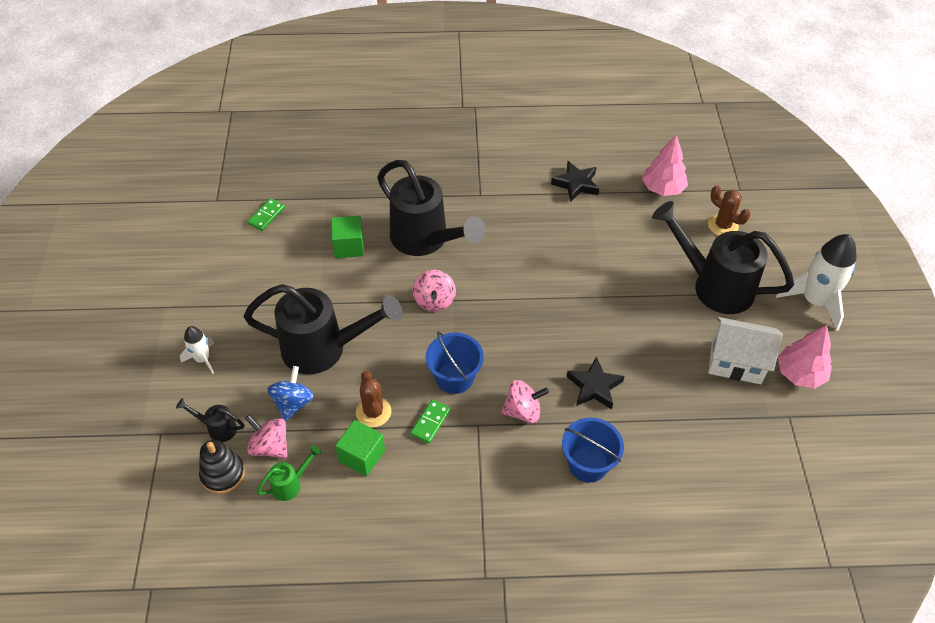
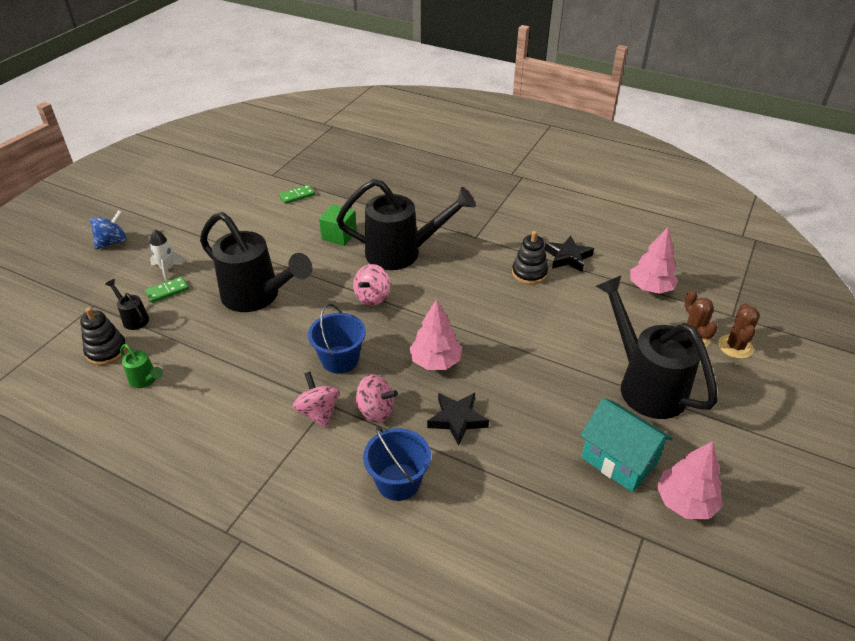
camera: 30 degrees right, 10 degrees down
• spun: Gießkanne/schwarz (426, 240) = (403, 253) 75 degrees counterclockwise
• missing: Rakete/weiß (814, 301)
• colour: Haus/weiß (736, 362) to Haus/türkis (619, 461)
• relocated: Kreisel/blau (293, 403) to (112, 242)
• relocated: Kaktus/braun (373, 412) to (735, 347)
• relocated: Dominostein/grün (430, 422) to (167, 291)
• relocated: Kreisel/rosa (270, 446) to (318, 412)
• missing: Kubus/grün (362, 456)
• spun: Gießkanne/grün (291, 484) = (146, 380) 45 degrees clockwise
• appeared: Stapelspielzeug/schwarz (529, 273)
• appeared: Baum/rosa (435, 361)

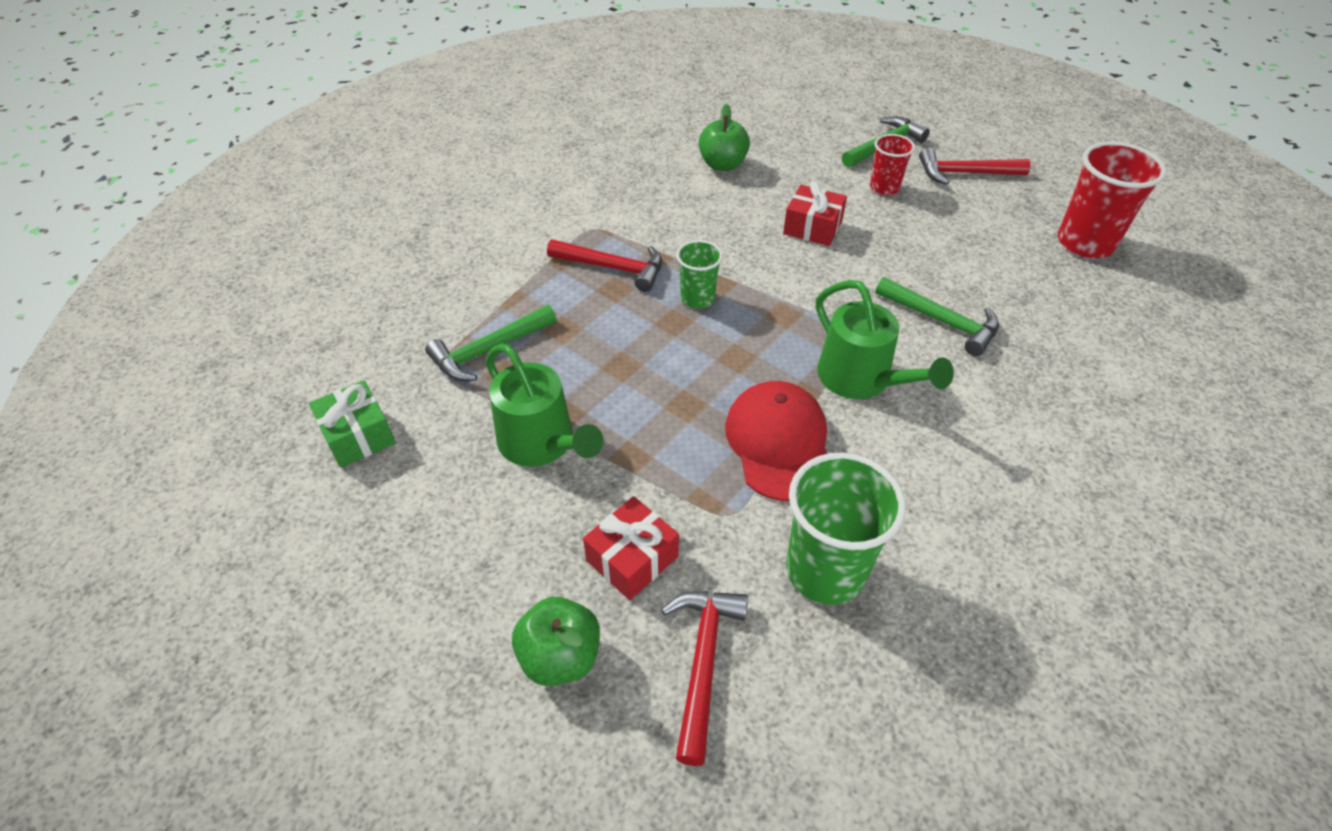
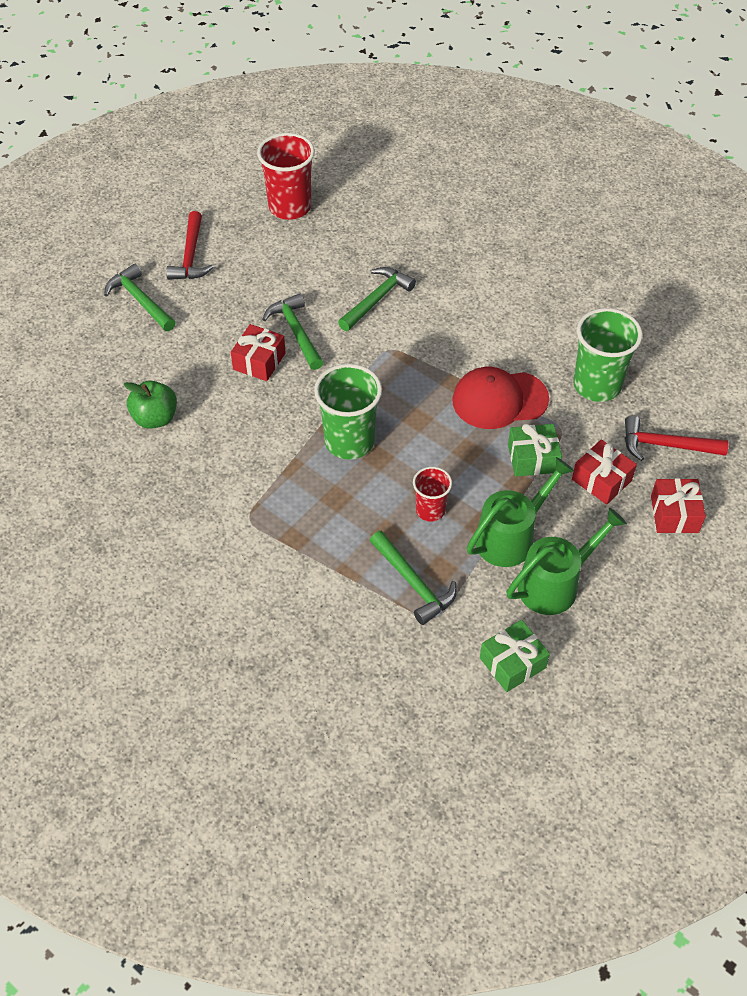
camera: 90 degrees left, 5 degrees up
• relocated: Becher/rot (884, 188) to (430, 510)
• missing: Hammer/rot (613, 268)
• size: Becher/grün (697, 298) = (349, 441) x1.75
• relocated: Gießkanne/grün (861, 380) to (555, 584)
• exchanged: Apfel/grün (560, 657) to Geschenk/rot (674, 514)
• appeared: Hammer/grün (296, 332)
• appeared: Geschenk/grün (532, 458)

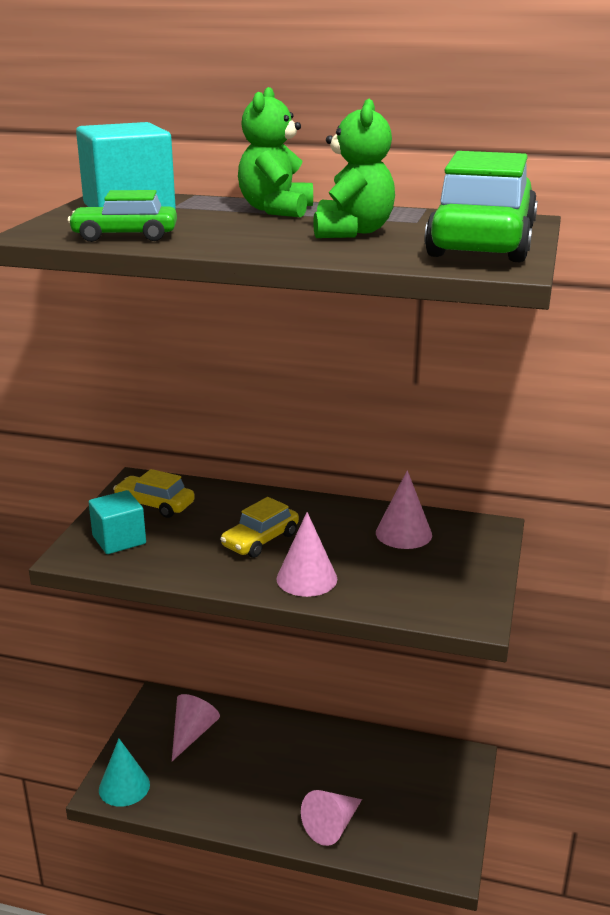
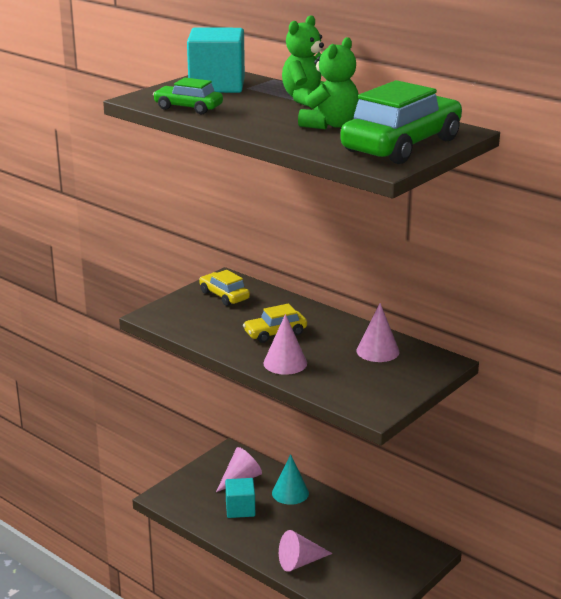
camera: 25 degrees right, 0 degrees up
• relocated: Kubus/türkis (119, 540) to (240, 509)
• relocated: Kegel/türkis (124, 787) to (290, 493)

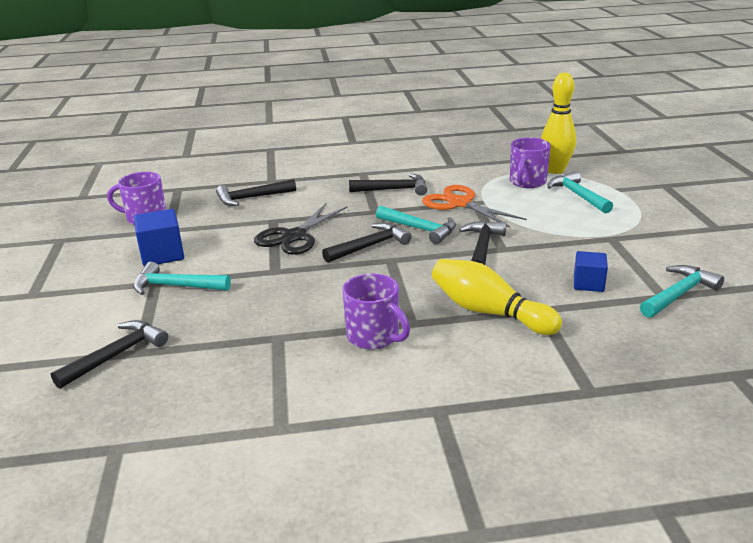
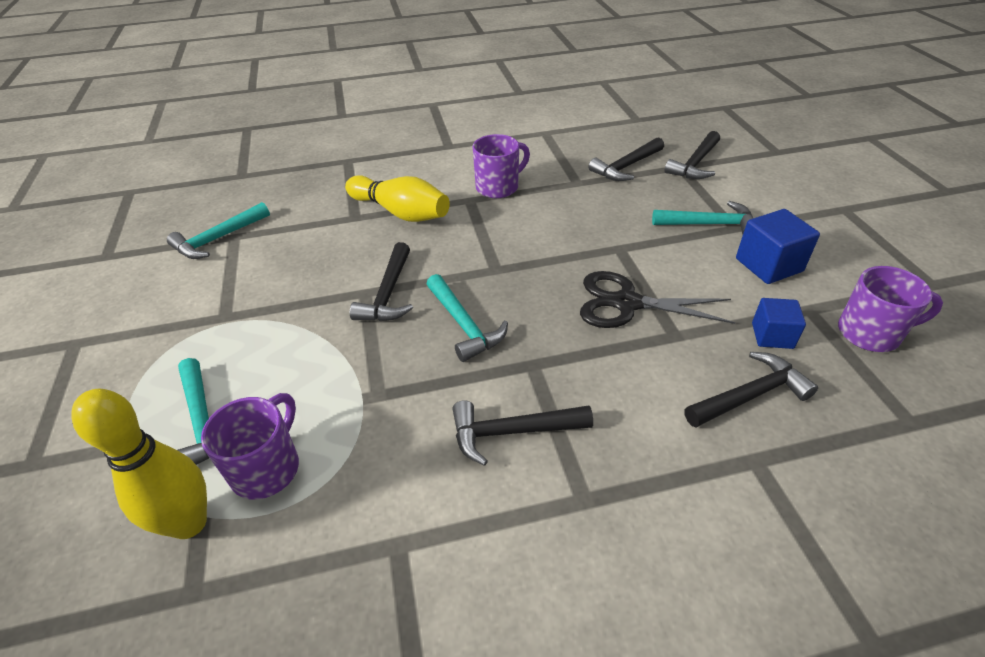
camera: 175 degrees right, 15 degrees up
• missing: Schere/orange (460, 203)
• spun: Schere/schwarz (294, 236) = (627, 303) 105 degrees counterclockwise
• spun: Hammer/türkis (419, 229) = (464, 325) 150 degrees counterclockwise
• relocated: Hammer/schwarz (369, 246) to (626, 167)
• relocated: Kubus/blau (588, 284) to (772, 335)
• spun: Tasse/lila (374, 337) = (498, 187) 105 degrees clockwise

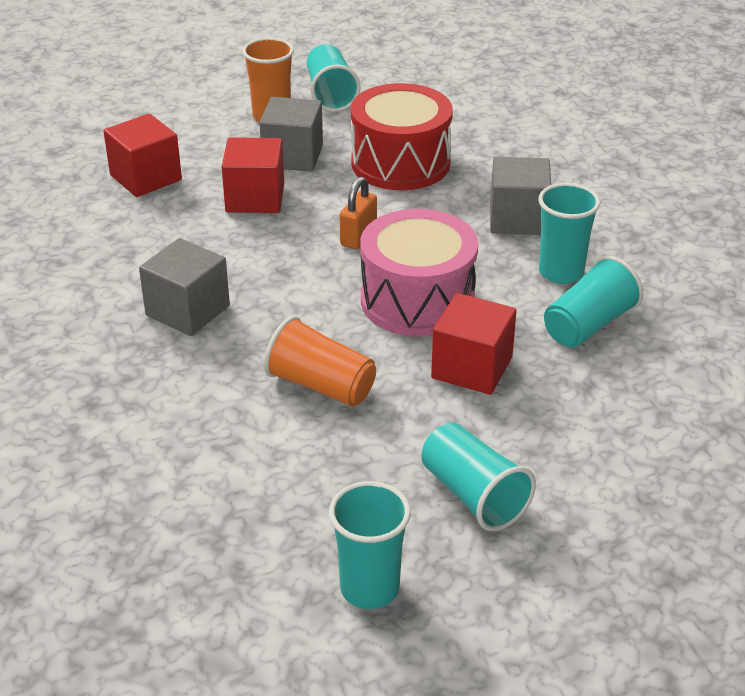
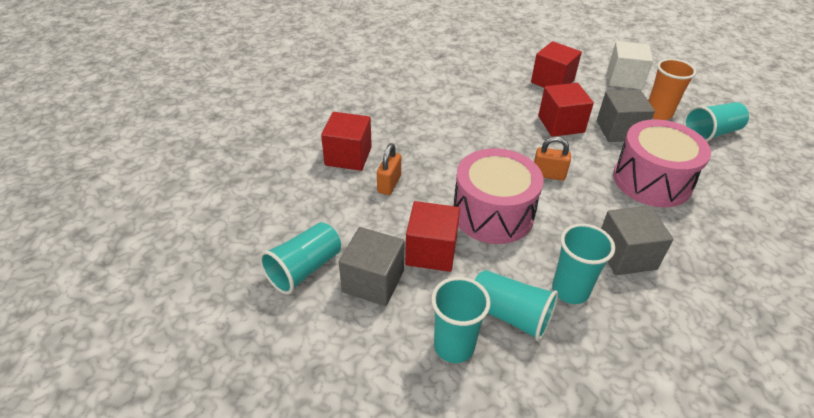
camera: 75 degrees right, 5 degrees up
• colour: Trommel/rot (400, 163) to Trommel/rosa (651, 180)
• relocated: Kubus/grau (187, 311) to (373, 281)
• exchanged: Becher/orange (321, 385) to Vorhängeschloss/orange (389, 184)
• relocated: Becher/türkis (369, 588) to (454, 346)
• appeared: Kubus/weiß (624, 79)
• appeared: Kubus/rot (348, 156)

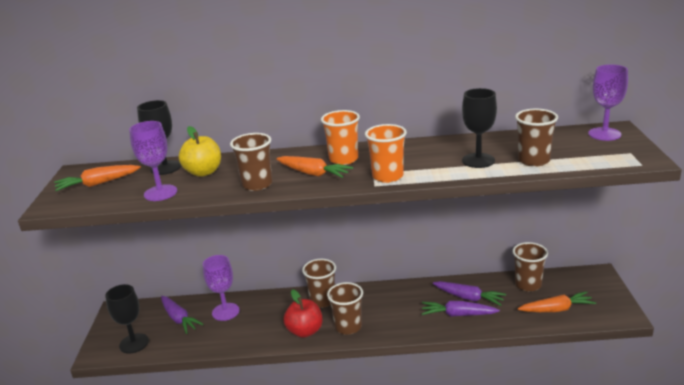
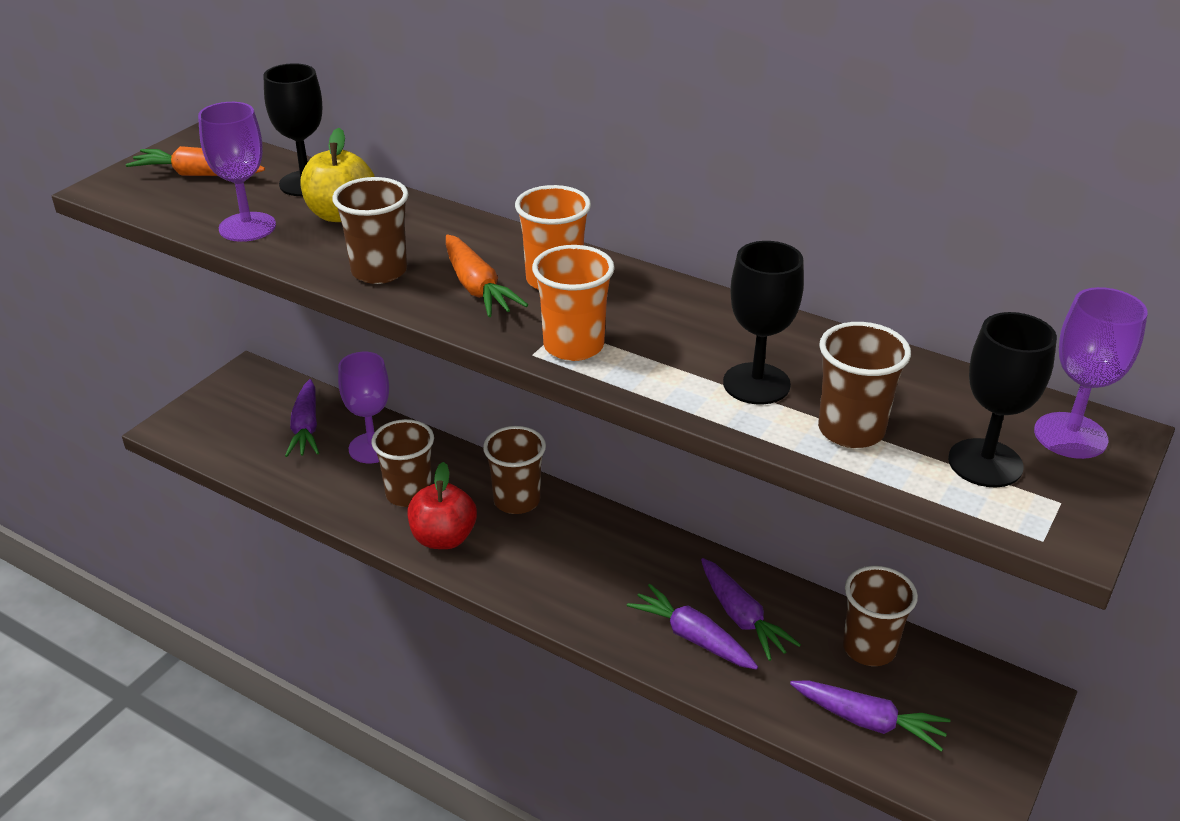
camera: 30 degrees right, 10 degrees up
• relocated: Becher/braun (348, 327) to (409, 494)
• relocated: Kelch/schwarz (134, 343) to (985, 463)
• colour: Karotte/orange (557, 309) to Karotte/lila (869, 721)

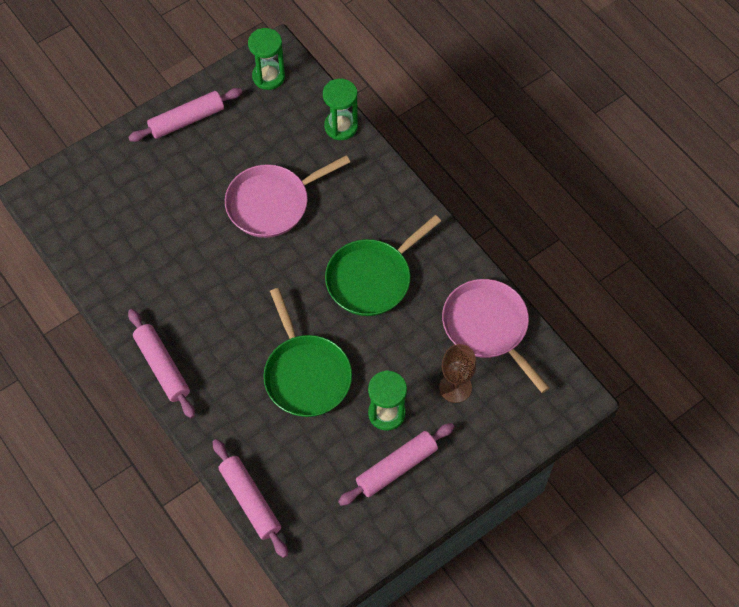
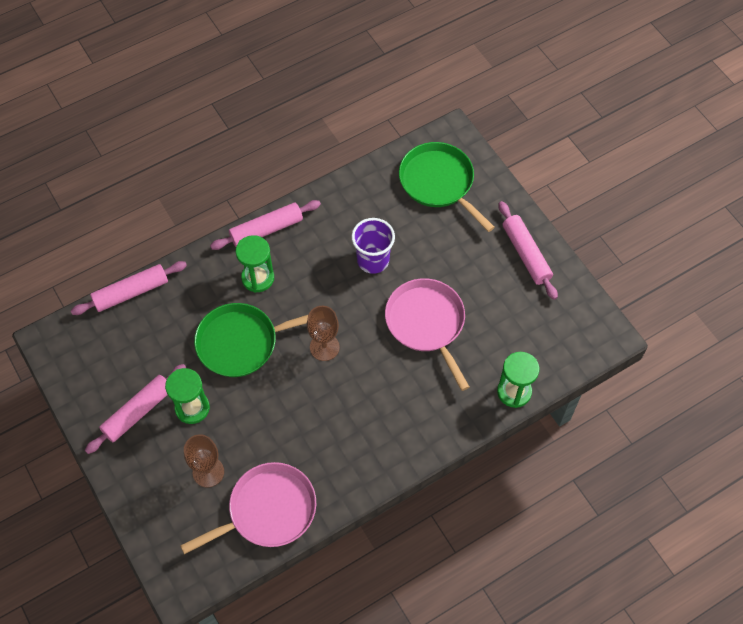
camera: 95 degrees right, 0 degrees up
• relocated: Sanduhr/grün (268, 76) to (258, 278)
• relocated: Pfanne/grün (372, 279) to (438, 182)
• spun: Nudelholz/rosa (396, 467) = (138, 412) 75 degrees clockwise
• appeared: Becher/lila (373, 260)
• appeared: Kelch/braun (324, 347)

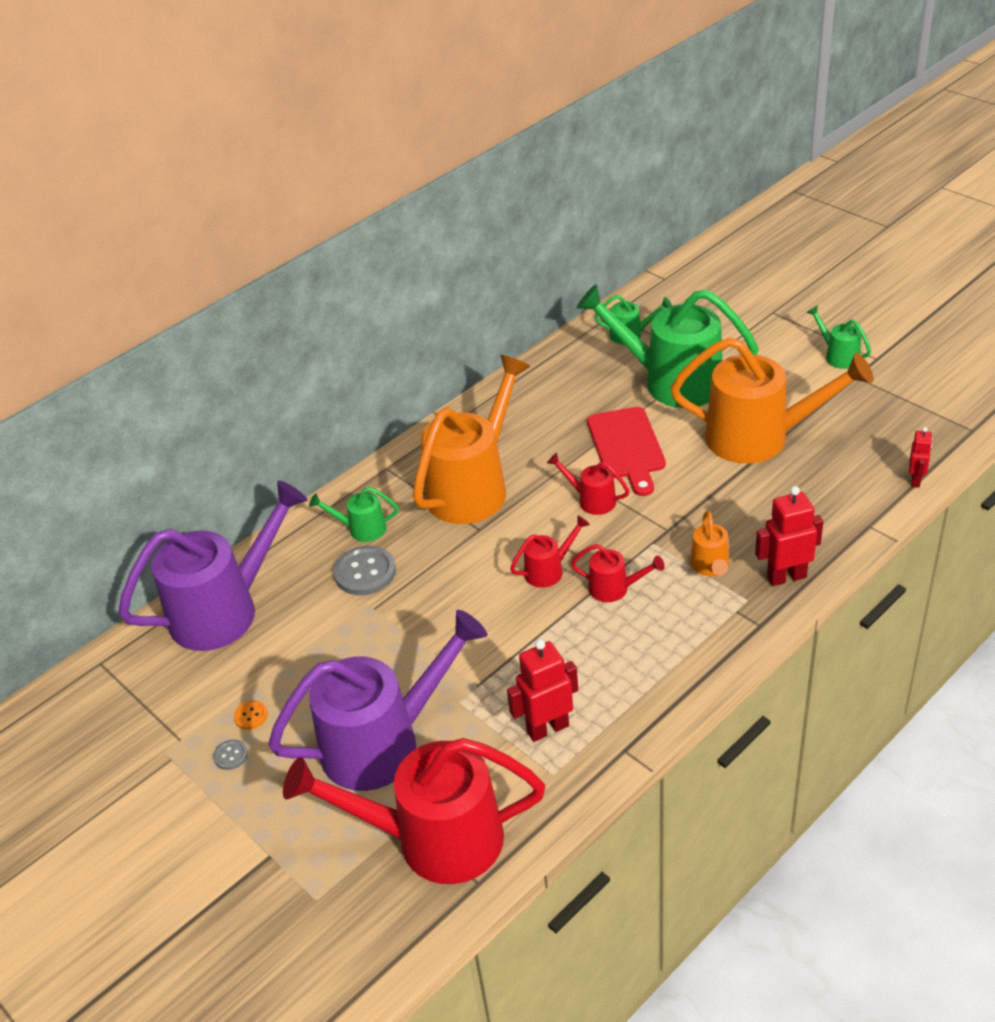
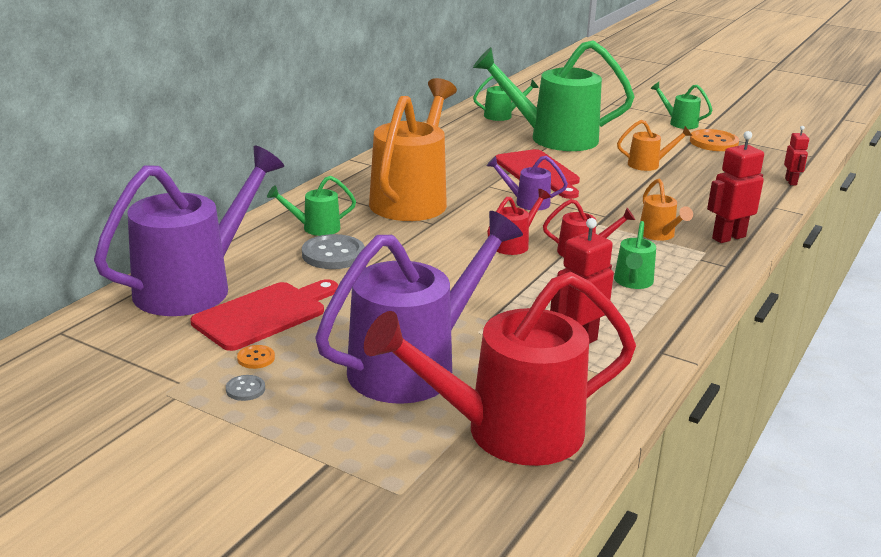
camera: 20 degrees left, 15 degrees down
• size: Gießkanne/orange (760, 438) = (648, 164) x0.44
• colour: Gießkanne/rot (591, 500) to Gießkanne/lila (527, 202)
• appeared: Knopf/orange (713, 142)
• appeared: Gießkanne/grün (632, 282)
• appeared: Schneidebrett/rot (264, 314)

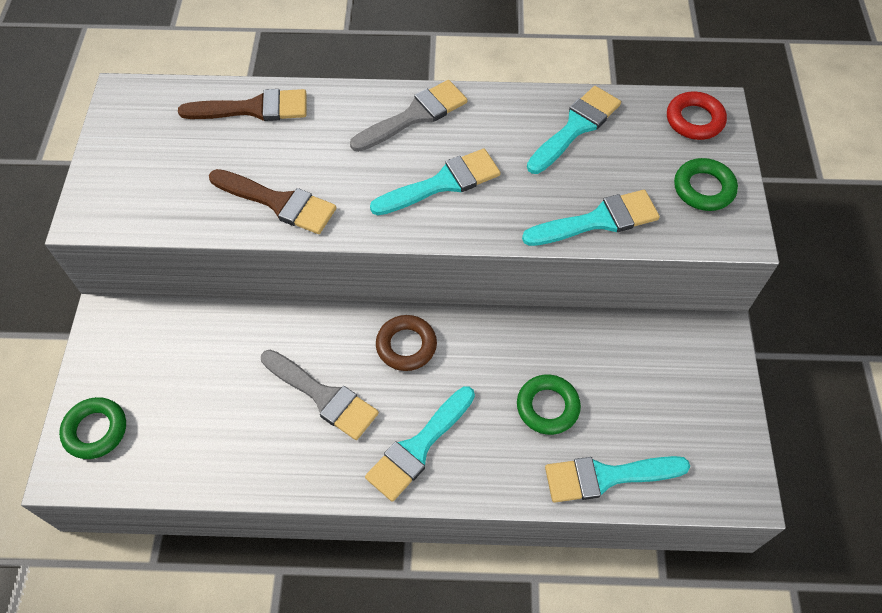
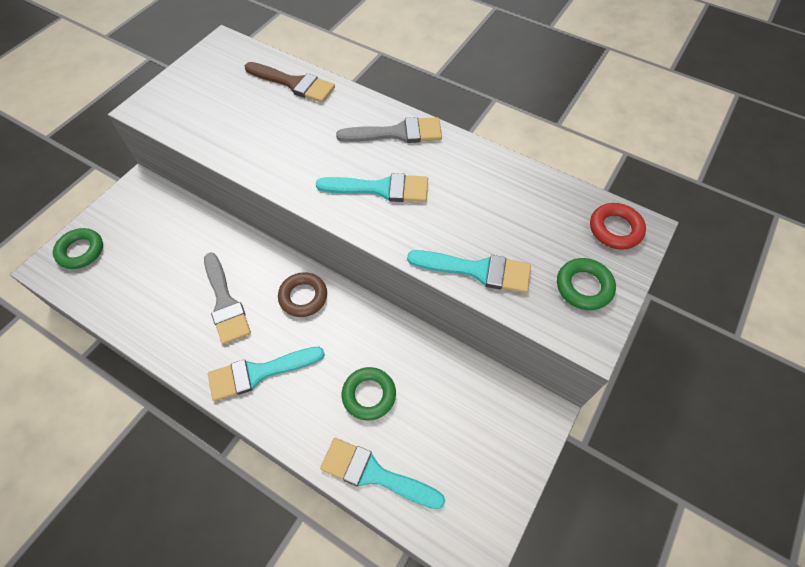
camera: 30 degrees right, 0 degrees up
• missing: Pinsel/türkis (576, 127)
• missing: Pinsel/braun (279, 202)

